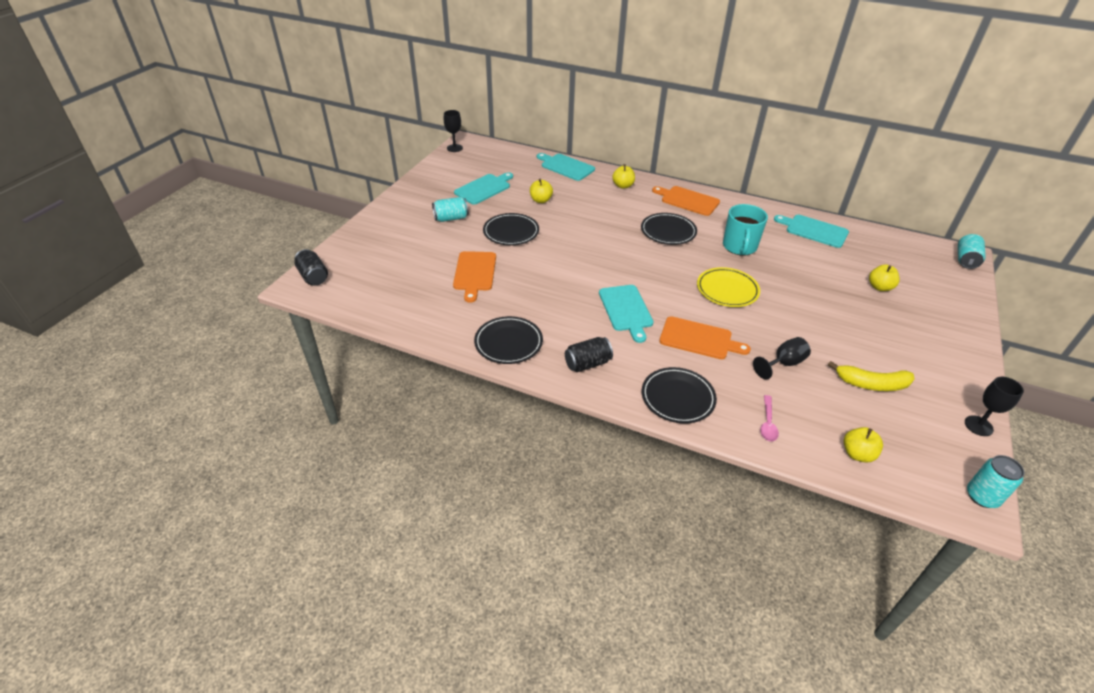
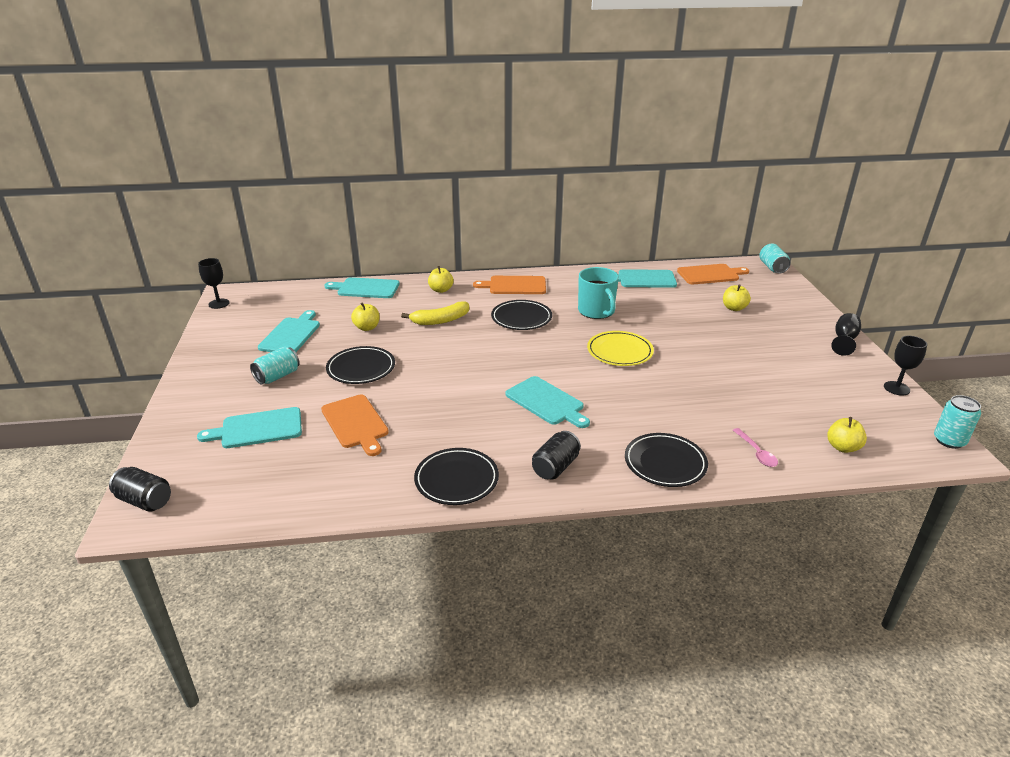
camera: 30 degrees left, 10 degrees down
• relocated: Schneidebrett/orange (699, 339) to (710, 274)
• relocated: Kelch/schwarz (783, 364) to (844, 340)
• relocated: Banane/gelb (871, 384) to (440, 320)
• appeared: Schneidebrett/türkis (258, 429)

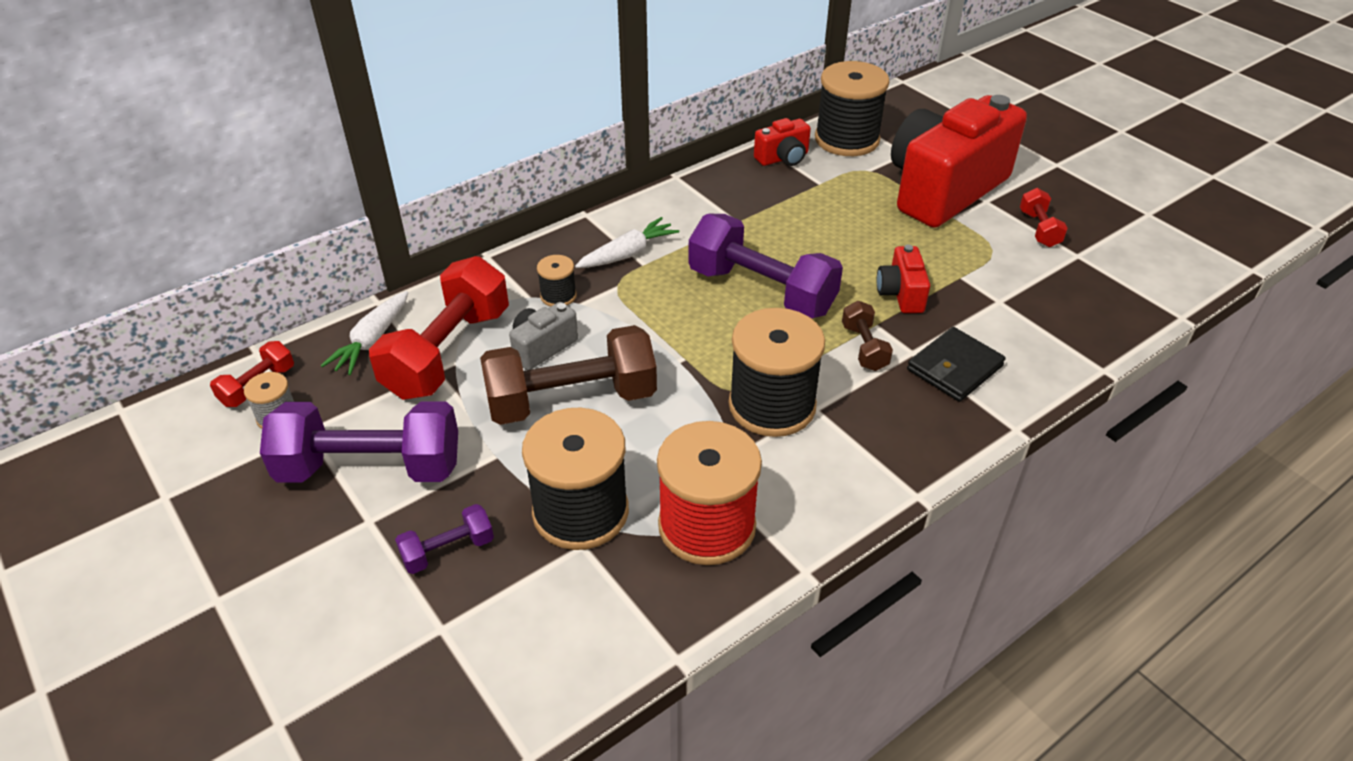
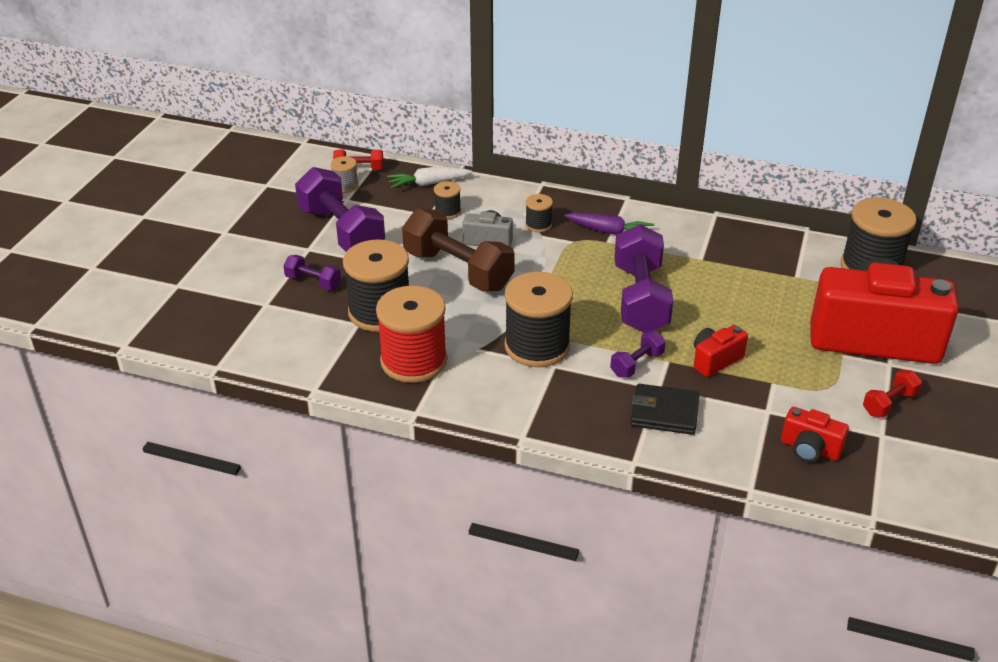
camera: 55 degrees right, 5 degrees down
• relocated: Kamera/rot (783, 158) to (809, 449)
• colour: Karotte/weiß (628, 254) to Karotte/lila (609, 231)
• exchanged: Hantel/rot (448, 352) to Garnrolle/schwarz (447, 211)
• colour: Hantel/braun (864, 347) to Hantel/lila (637, 364)

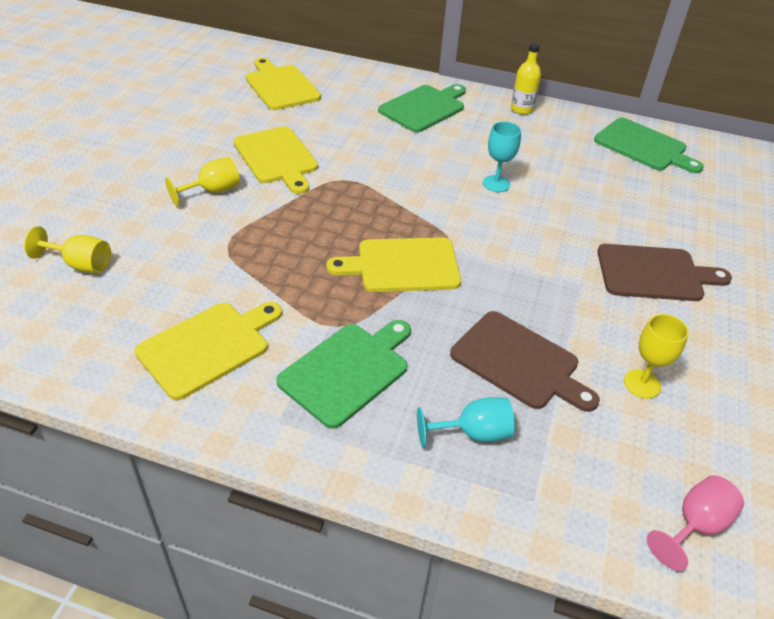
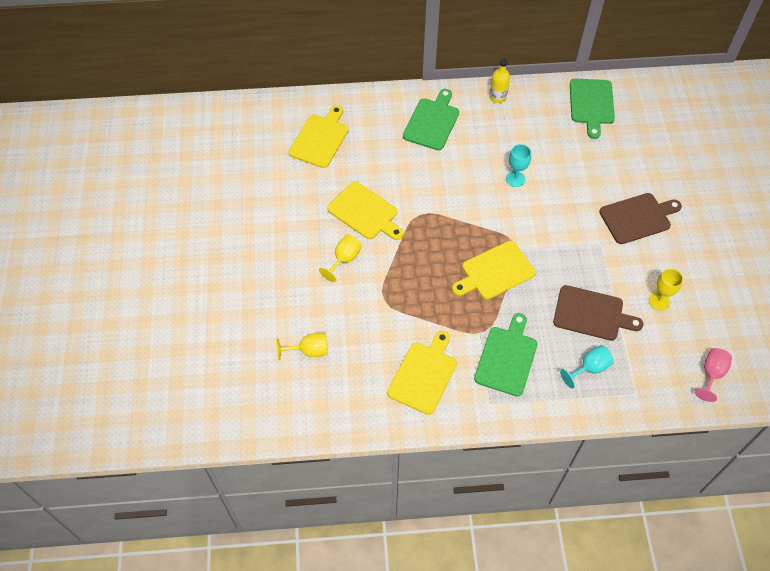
camera: 20 degrees left, 15 degrees up
• spun: Schneidebrett/gelb (281, 86) = (320, 139) 75 degrees clockwise
• spun: Schneidebrett/grün (643, 146) = (591, 104) 75 degrees clockwise

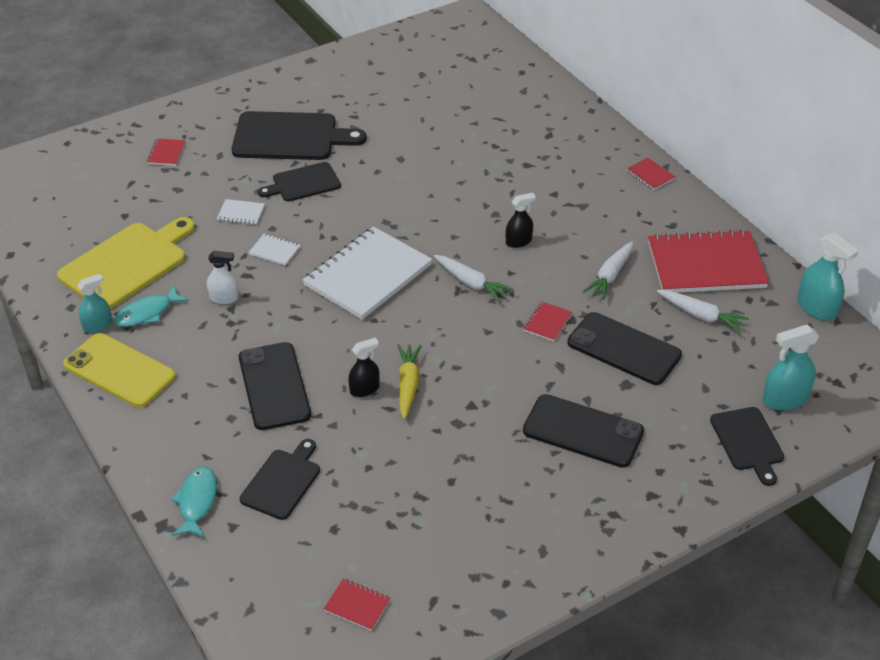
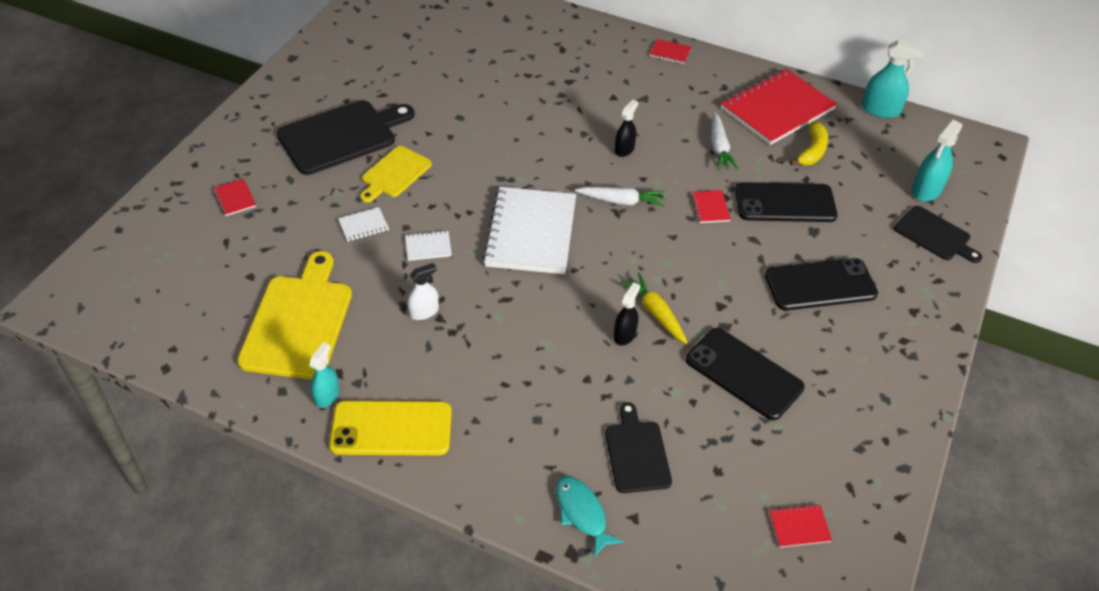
camera: 35 degrees left, 5 degrees up
• colour: Schneidebrett/schwarz (303, 183) to Schneidebrett/gelb (394, 173)
• missing: Fisch/türkis (147, 313)
• exchanged: Karotte/weiß (701, 316) to Banane/gelb (812, 151)
• relocated: Handy/schwarz (274, 386) to (743, 373)

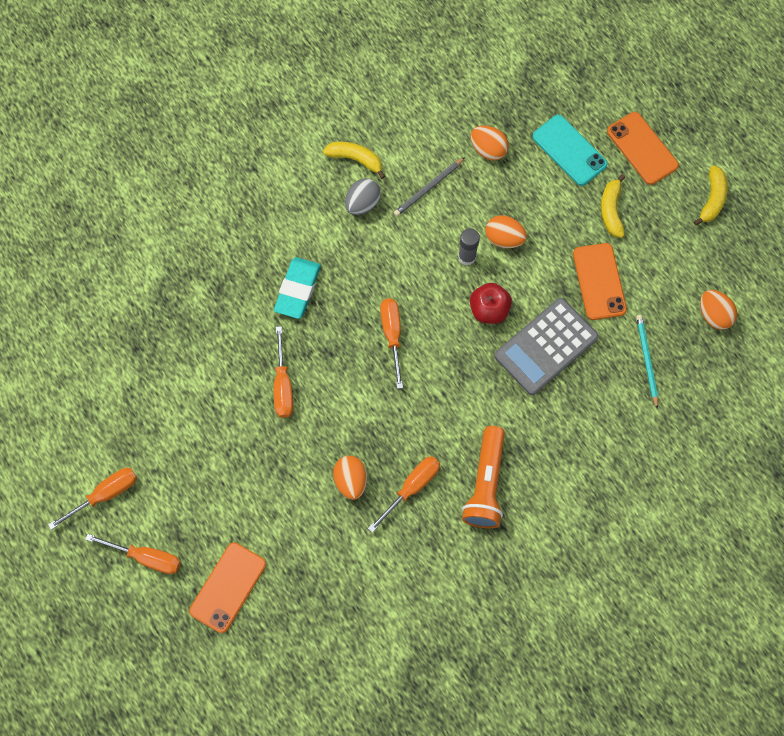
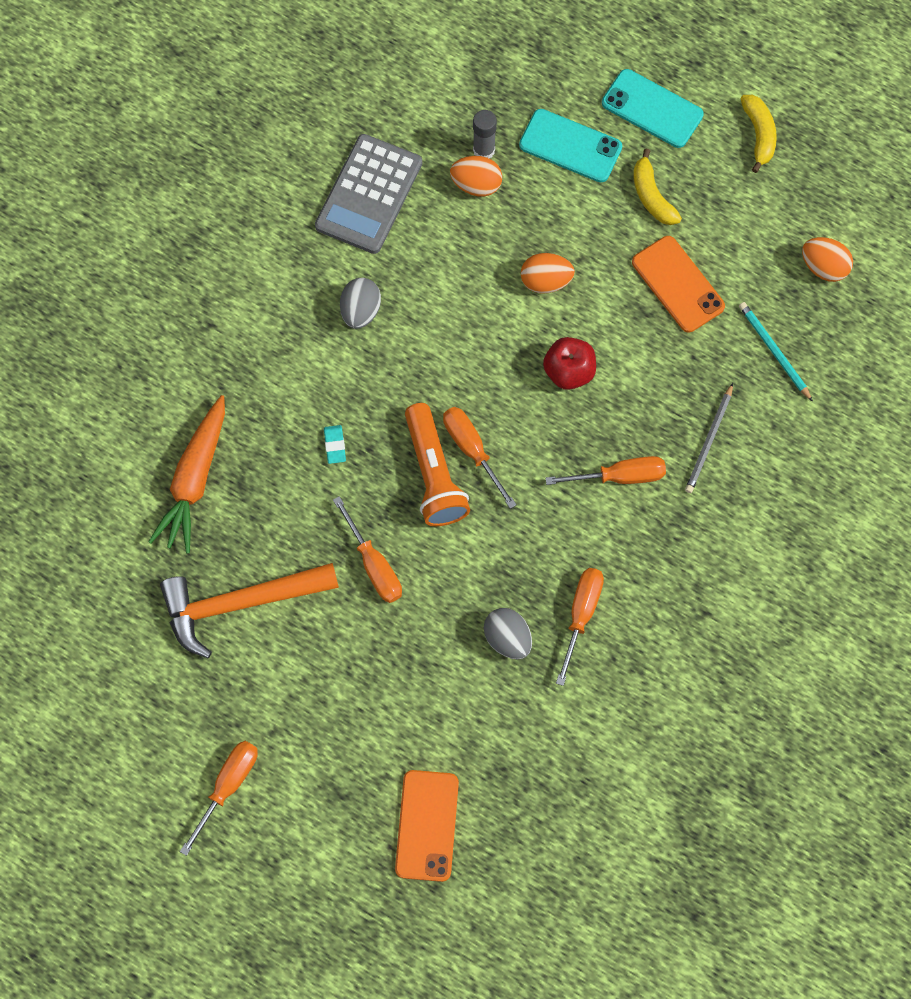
camera: 25 degrees left, 0 degrees up
• colour: Handy/orange (642, 148) to Handy/türkis (652, 109)
• missing: Banane/gelb (356, 159)
• relocated: Bleistift/grau (428, 188) to (709, 441)
• relocated: Klebestift/grau (467, 257) to (484, 150)
• size: Radiergummi/türkis (298, 290) = (335, 445) x0.49
• relocated: Taschenrechner/grau (546, 347) to (369, 195)
• relocated: Taschenlampe/orange (485, 484) to (433, 474)
• colour: Ei/orange (351, 480) to Ei/grau (507, 638)
• relocated: Schraubenzieher/orange (146, 557) to (620, 476)
• appeared: Karotte/orange (194, 480)
• appeared: Hammer/orange (239, 604)

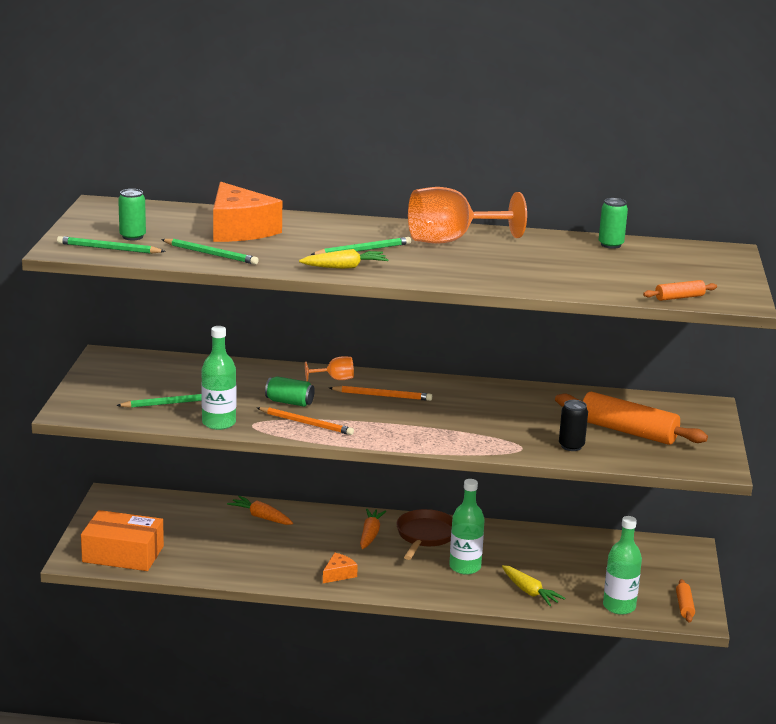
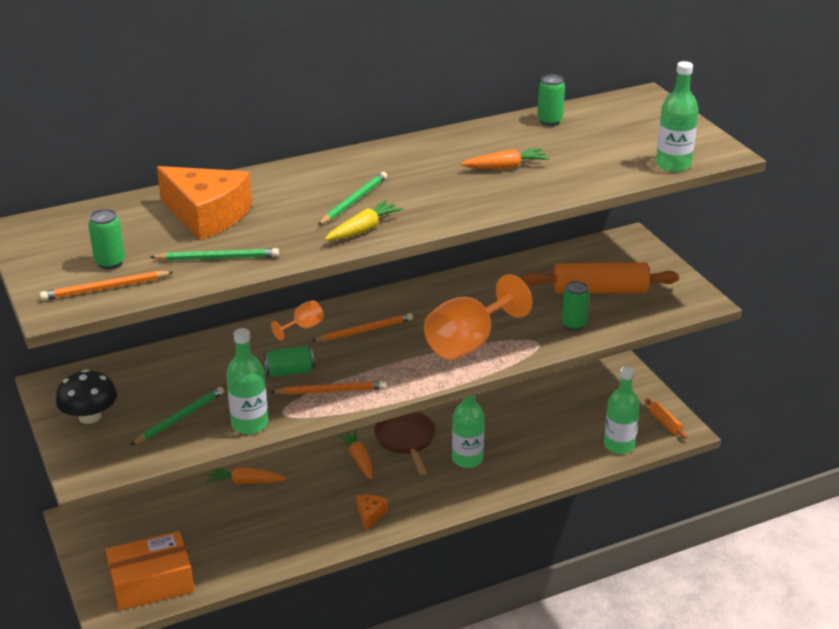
camera: 30 degrees left, 10 degrees up
• relocated: Kelch/orange (451, 240) to (469, 343)
• colour: Bleistift/grün (108, 249) to Bleistift/orange (105, 288)
• exchanged: Nudelholz/orange (679, 297) to Flasche/grün (673, 164)
• colour: Dose/schwarz (571, 446) to Dose/grün (574, 325)
• missing: Karotte/gelb (529, 592)
• appeared: Karotte/orange (505, 167)
• appeared: Pilz/schwarz (90, 416)

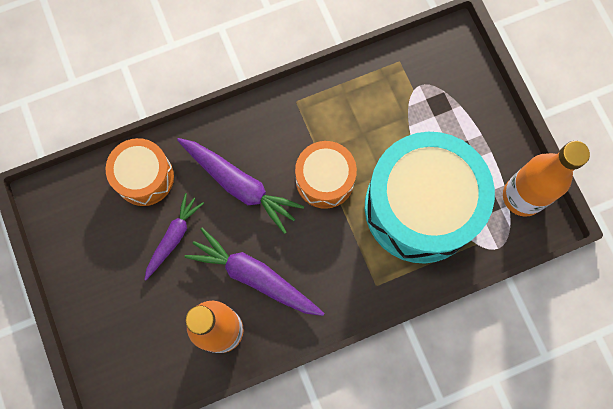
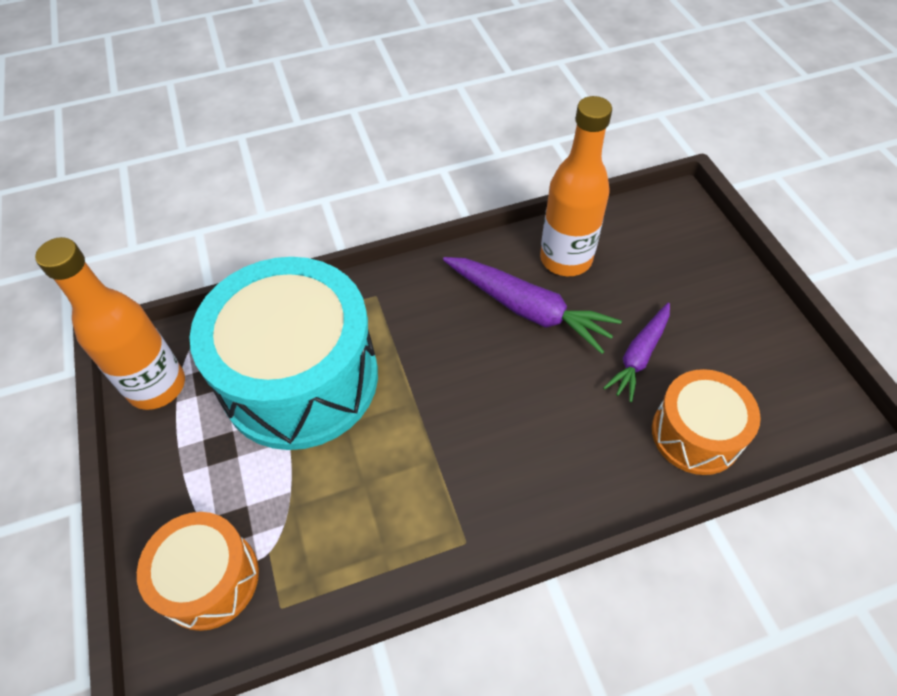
camera: 175 degrees left, 20 degrees down
• missing: Karotte/lila (239, 185)
• relocated: Trommel/orange (325, 180) to (210, 579)

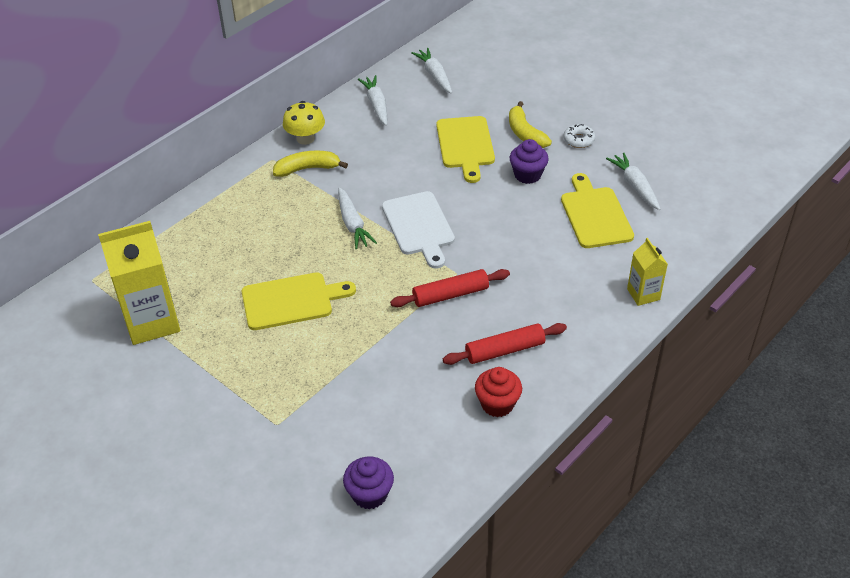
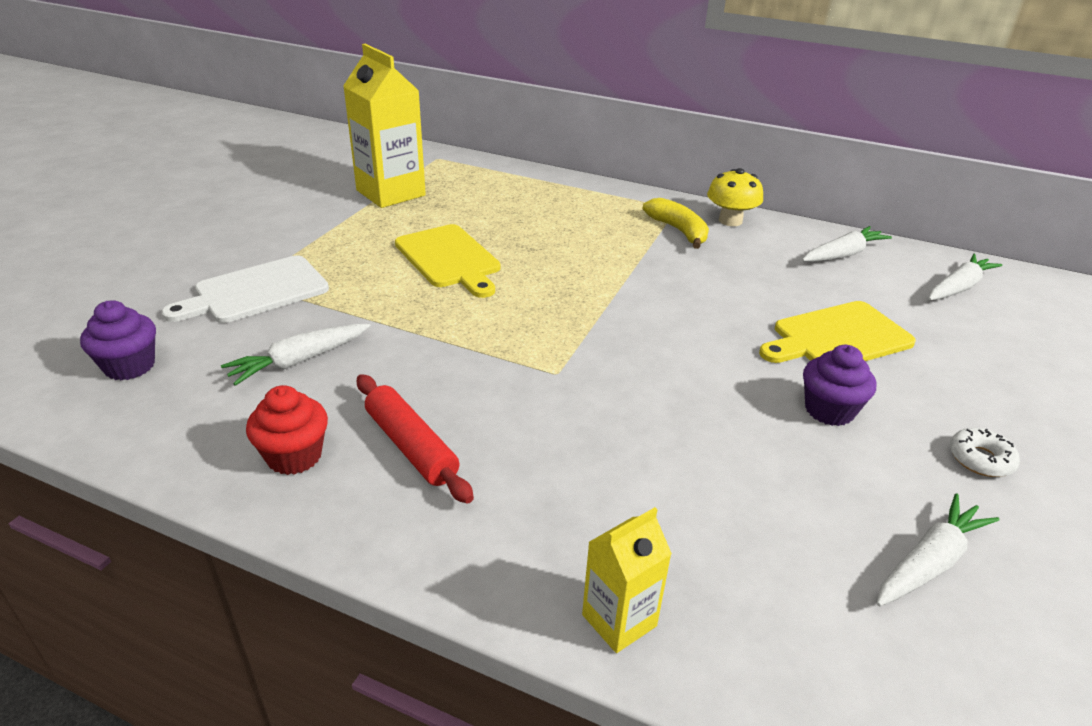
camera: 70 degrees right, 10 degrees down
• missing: Banane/gelb (525, 133)
• missing: Schneidebrett/gelb (595, 215)
• relocated: Karotte/weiß (353, 224) to (299, 361)
• relocated: Schneidebrett/weiß (419, 226) to (255, 291)
• missing: Nudelholz/rot (450, 294)

